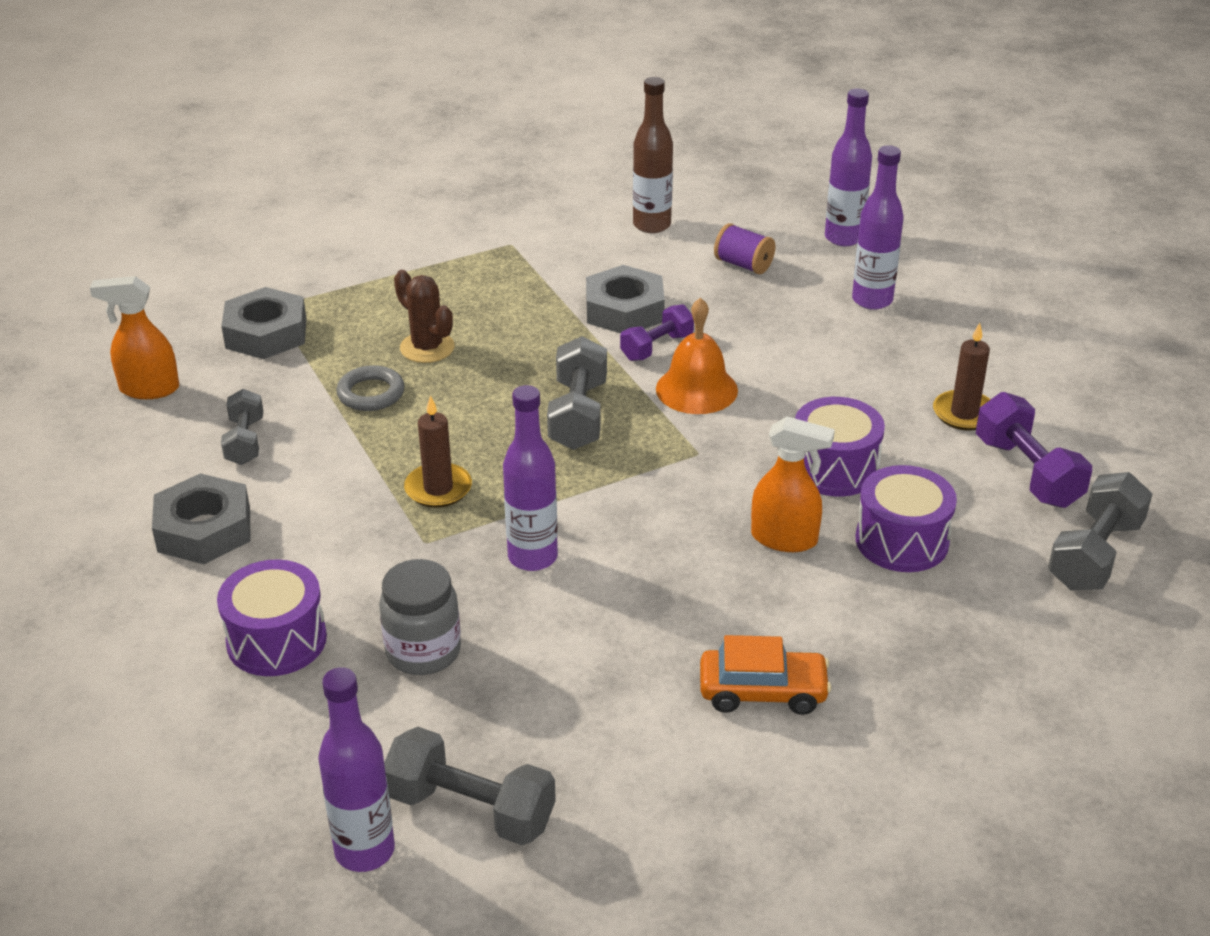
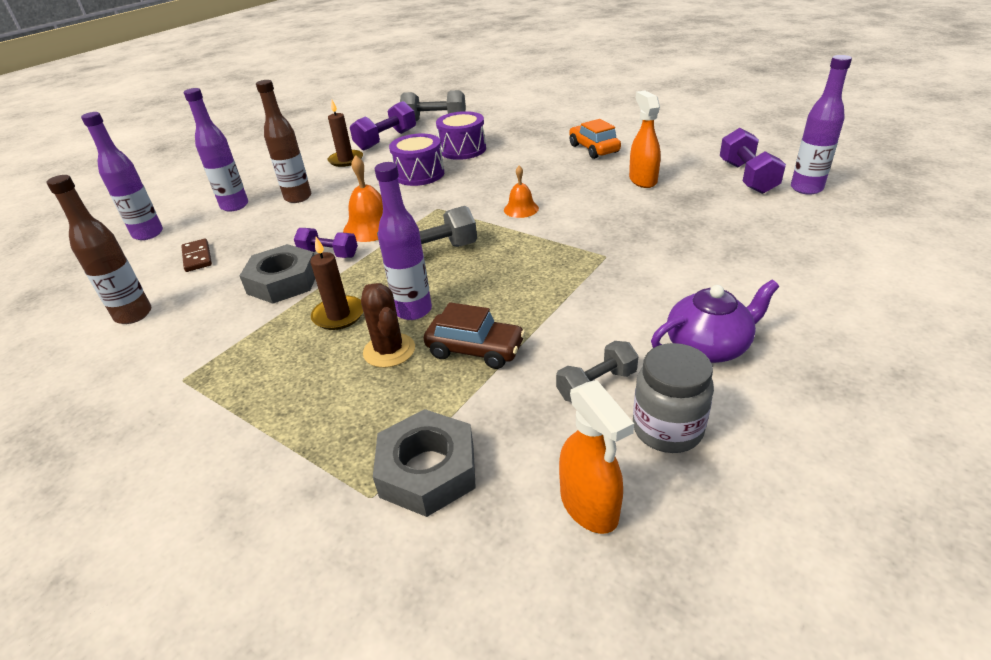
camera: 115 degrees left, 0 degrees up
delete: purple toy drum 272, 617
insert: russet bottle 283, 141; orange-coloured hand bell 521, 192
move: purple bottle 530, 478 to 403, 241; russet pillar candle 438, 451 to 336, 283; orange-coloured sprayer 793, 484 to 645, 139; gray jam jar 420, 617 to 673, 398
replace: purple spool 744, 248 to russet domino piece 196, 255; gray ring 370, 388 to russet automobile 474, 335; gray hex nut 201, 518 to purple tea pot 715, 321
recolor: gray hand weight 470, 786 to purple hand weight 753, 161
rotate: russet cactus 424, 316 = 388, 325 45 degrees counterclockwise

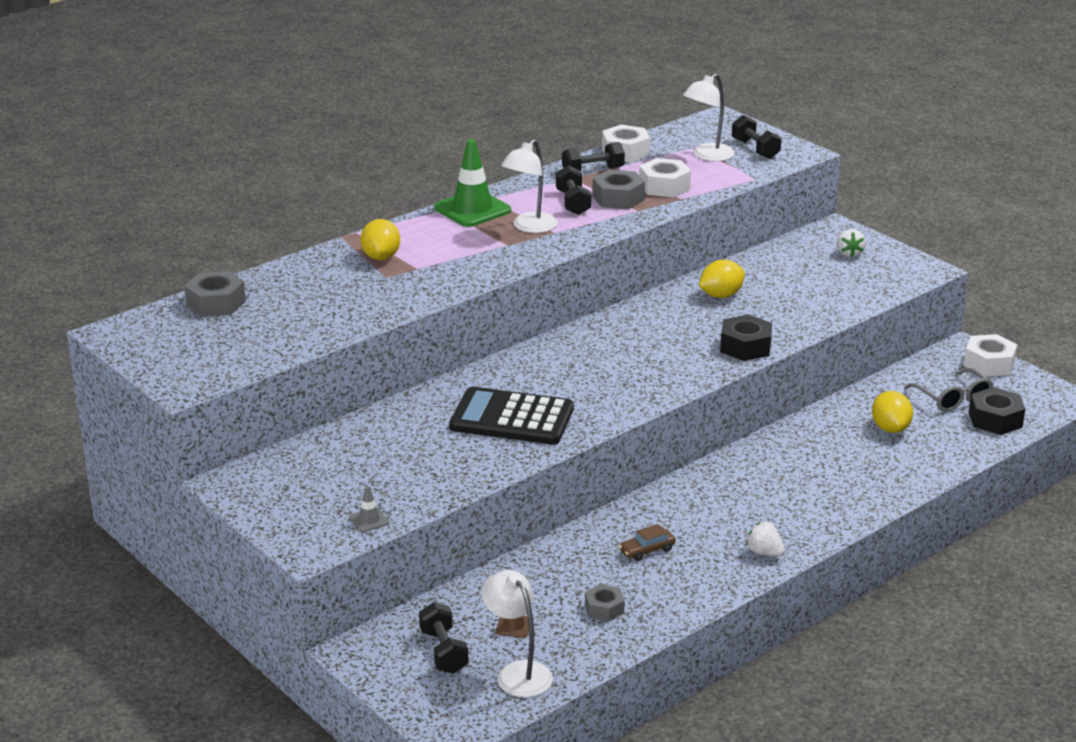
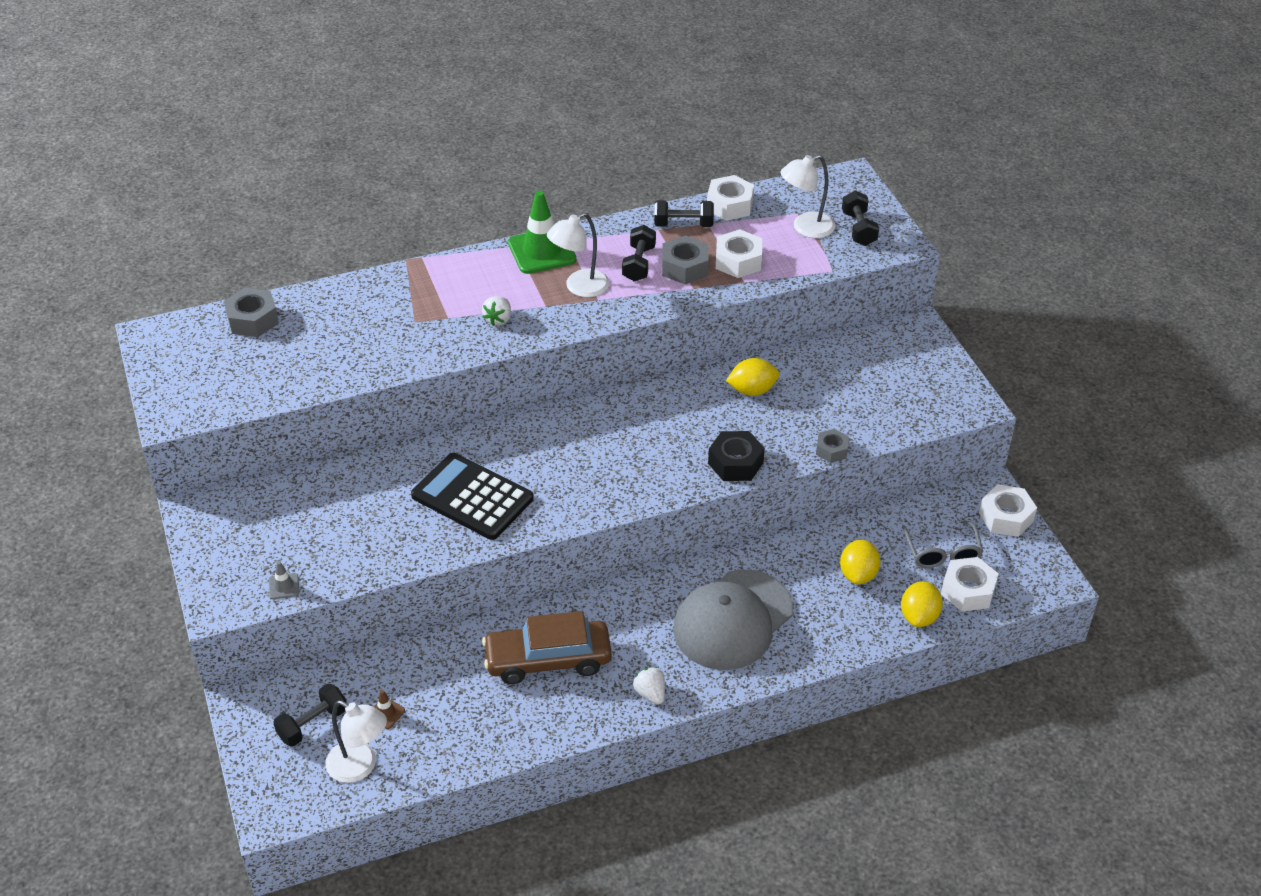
camera: 20 degrees right, 15 degrees up
insert: gray peaked cap 733, 620
move: golden lemon 380, 239 to 922, 604; snow-white strawberry 851, 243 to 496, 311; gray hex nut 605, 603 to 832, 446
recolor: ebony hex nut 997, 411 to snow-white hex nut 970, 584
rotate: snow-white reading lamp 517, 633 = 356, 741 135 degrees clockwise; ebony hand weight 444, 638 = 309, 715 45 degrees clockwise
resize: russet automobile 647, 542 = 547, 647 x2.36

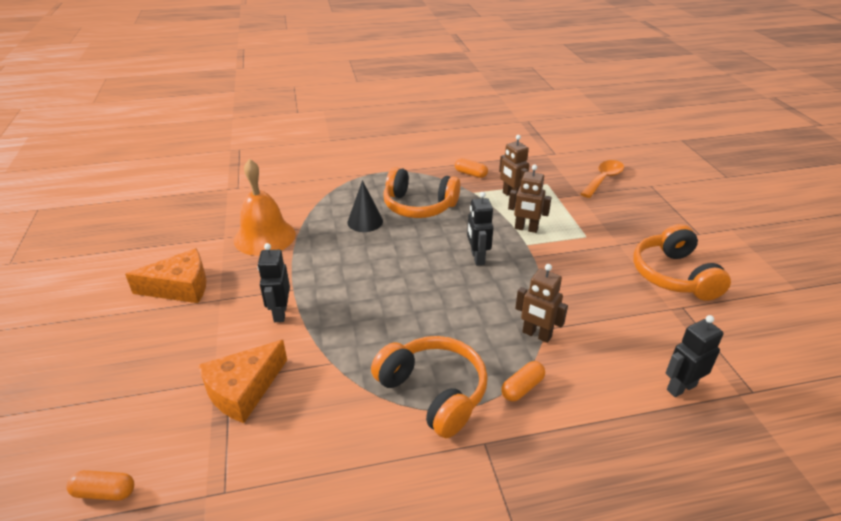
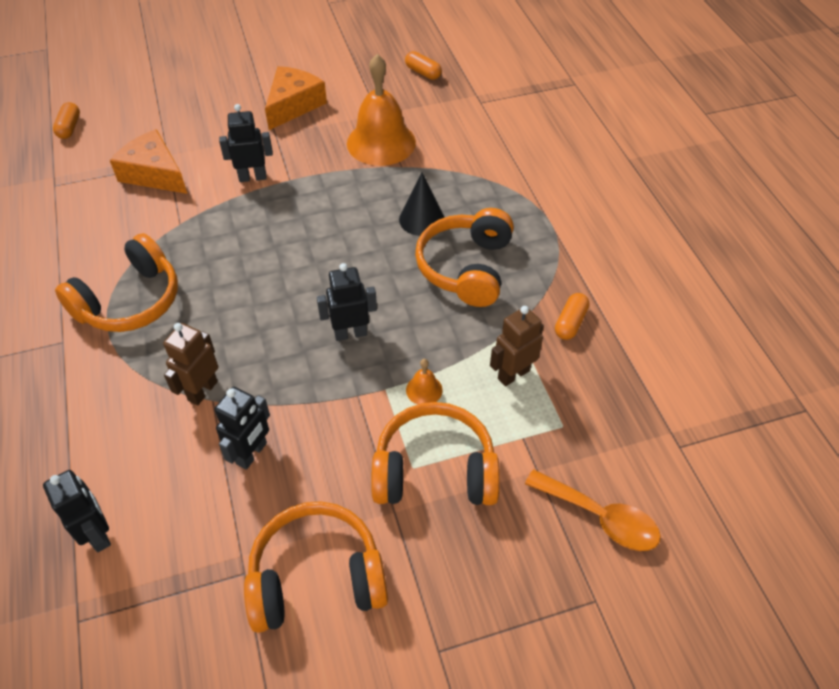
camera: 85 degrees right, 15 degrees up
insert: ebony toy robot 242, 428; orange-coloured over-ear headphones 435, 453
move: orange-coloured pill shape 523, 381 to 423, 65
replace: russet toy robot 530, 199 to orange-coloured hand bell 424, 382
rotate: orange-coloured piece of cheese 165, 275 = 296, 98 135 degrees counterclockwise

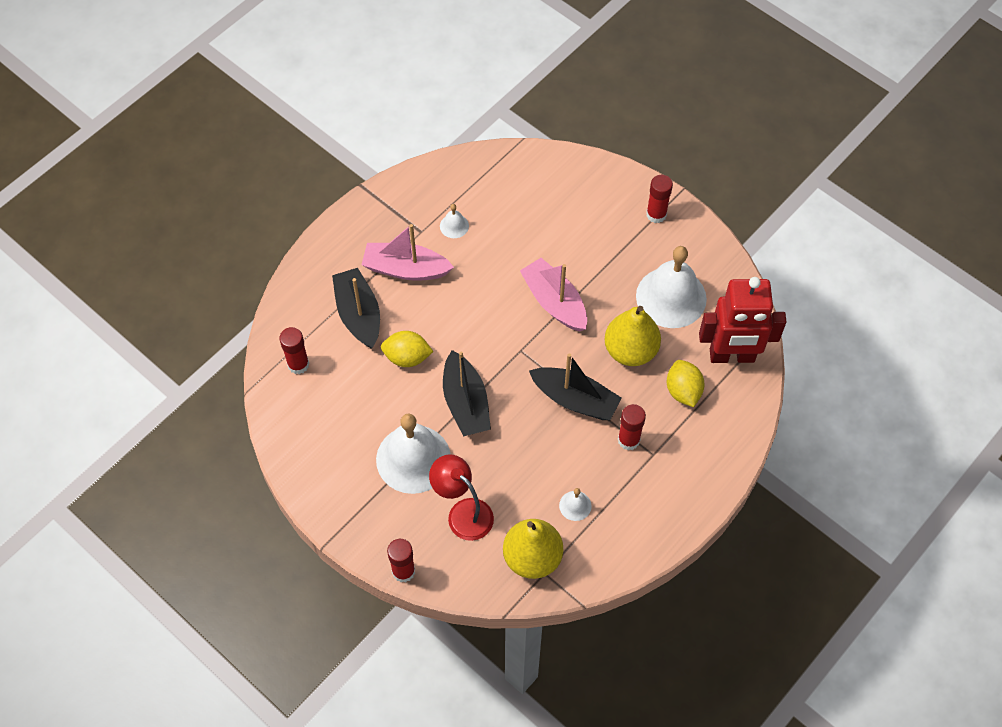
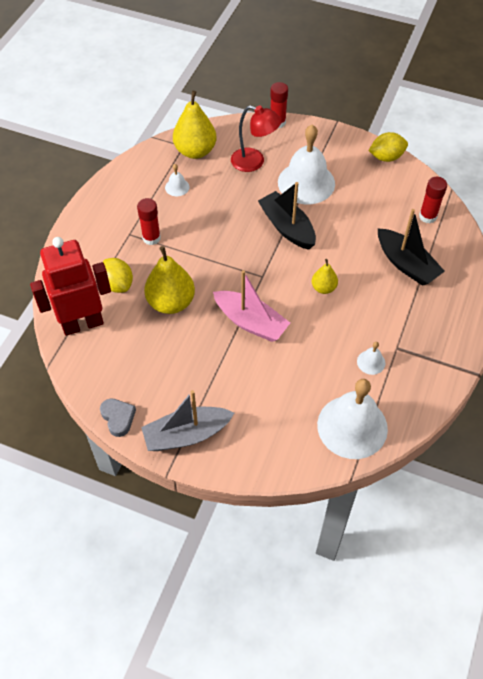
camera: 160 degrees right, 5 degrees down
delete: rose-pink sailboat 407, 252; ebony sailboat 575, 386
insert: golden toy pear 325, 276; gray love heart 118, 417
move: snow-white hand bell 671, 287 to 352, 419; golden lemon 407, 349 to 388, 147
replace: scarlet stick of glue 659, 199 to gray sailboat 187, 420

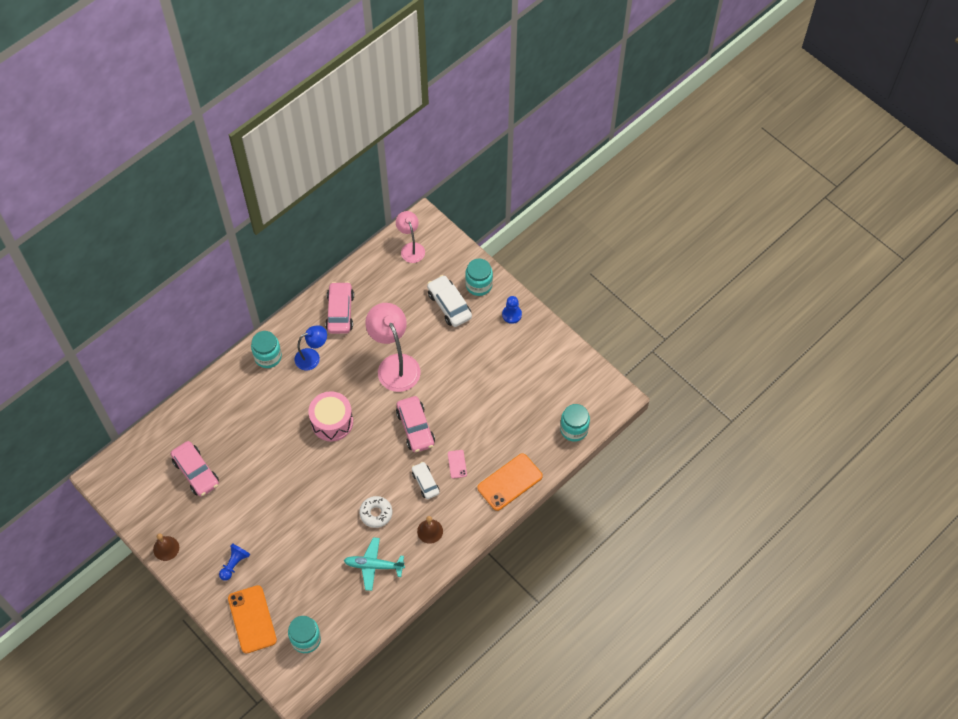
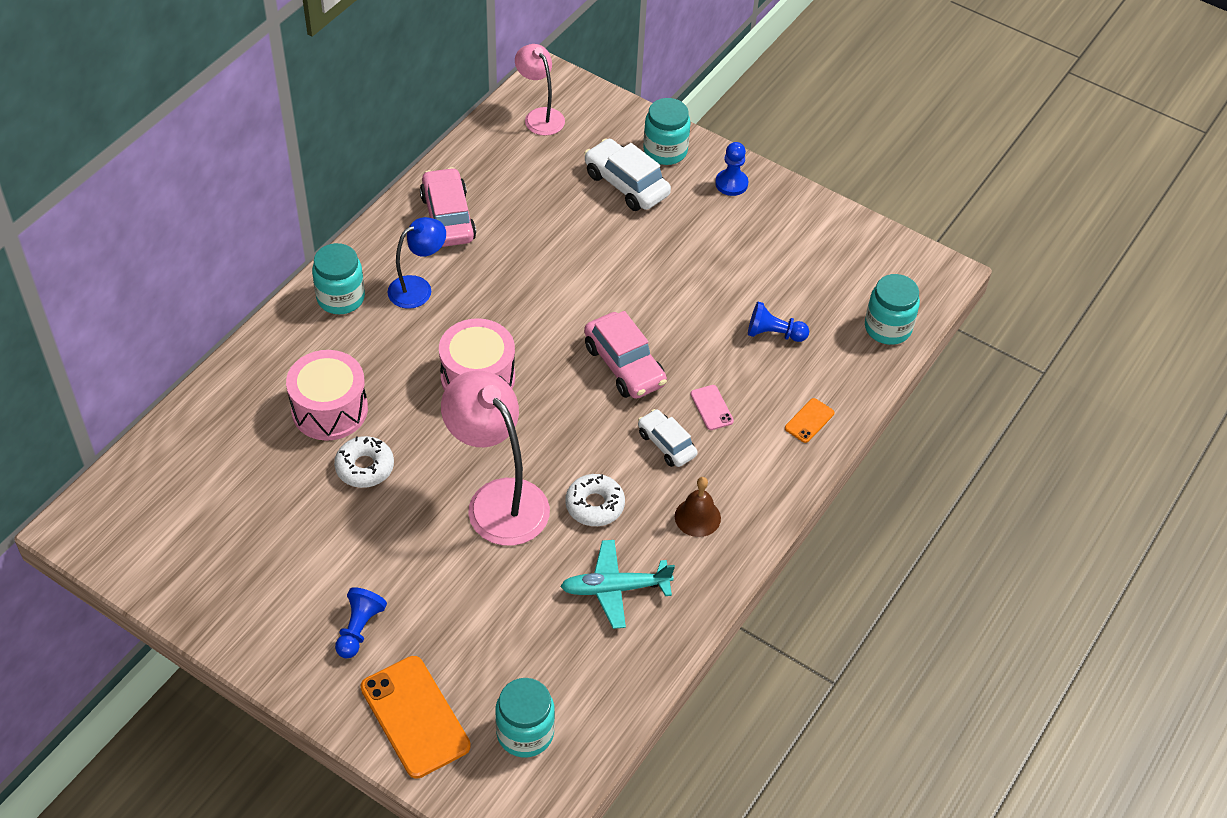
camera: 15 degrees left, 10 degrees down
delete: rose-pink automobile 195, 469; russet hand bell 166, 547
insert: cobalt chess pawn 778, 322; rose-pink toy drum 327, 395; snow-white donut 364, 462
move: rose-pink reading lamp 393, 347 to 495, 458
resize: orange-coloured mobile phone 510, 482 = 810, 420 x0.48

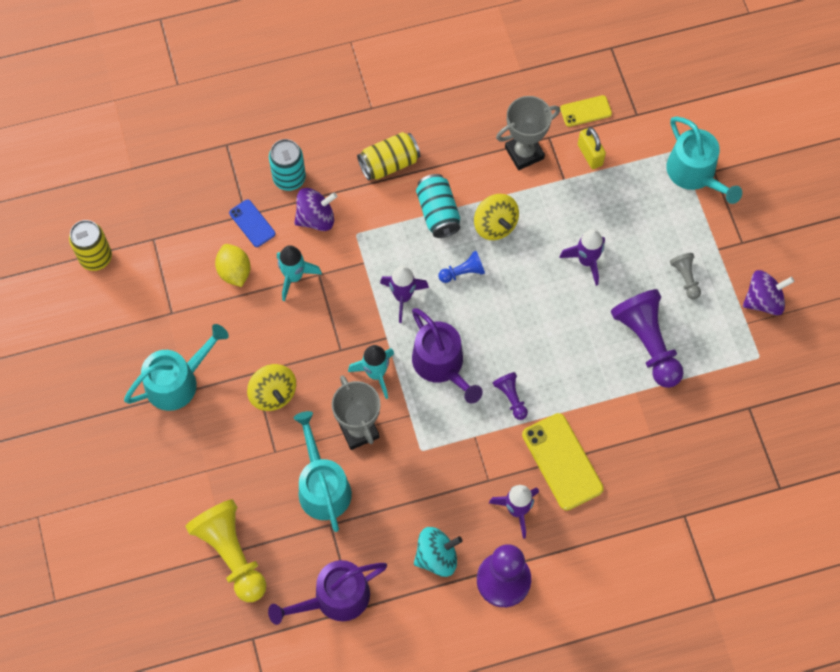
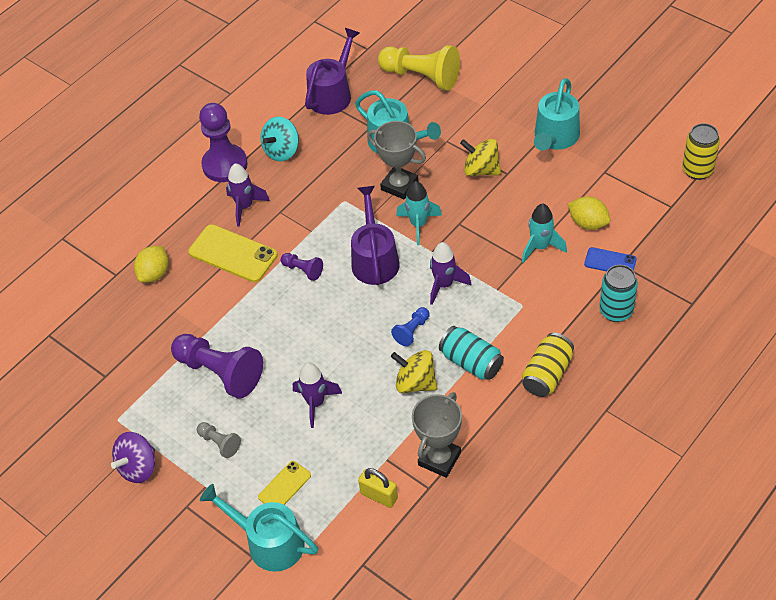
camera: 150 degrees right, 15 degrees down
delete: purple spinning top 315, 209
insert: golden lemon 151, 264
move: golden mobile phone 586, 111 to 284, 483
rotate: purple sprinkling can 447, 355 = 375, 235 60 degrees clockwise

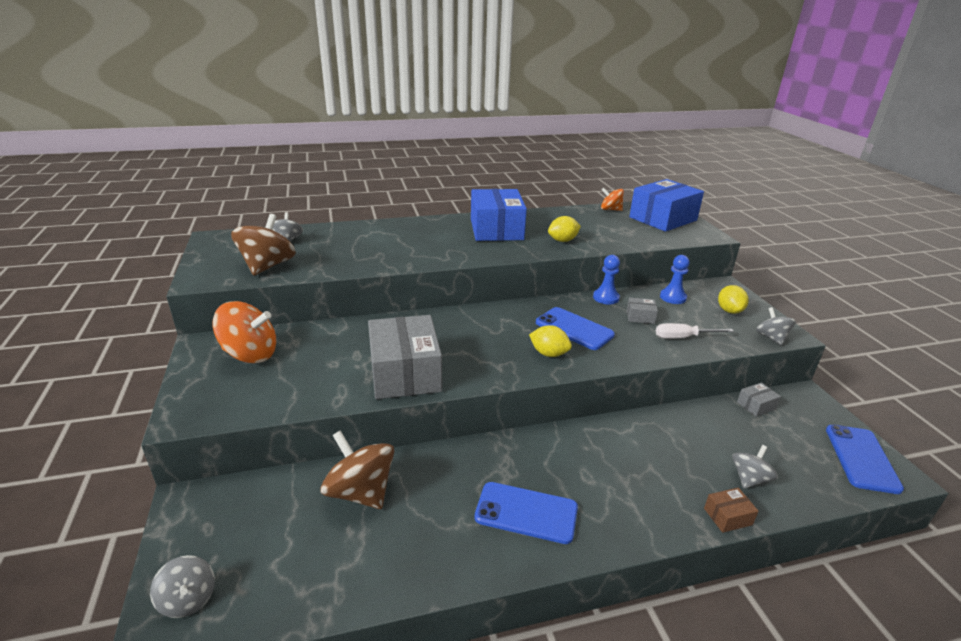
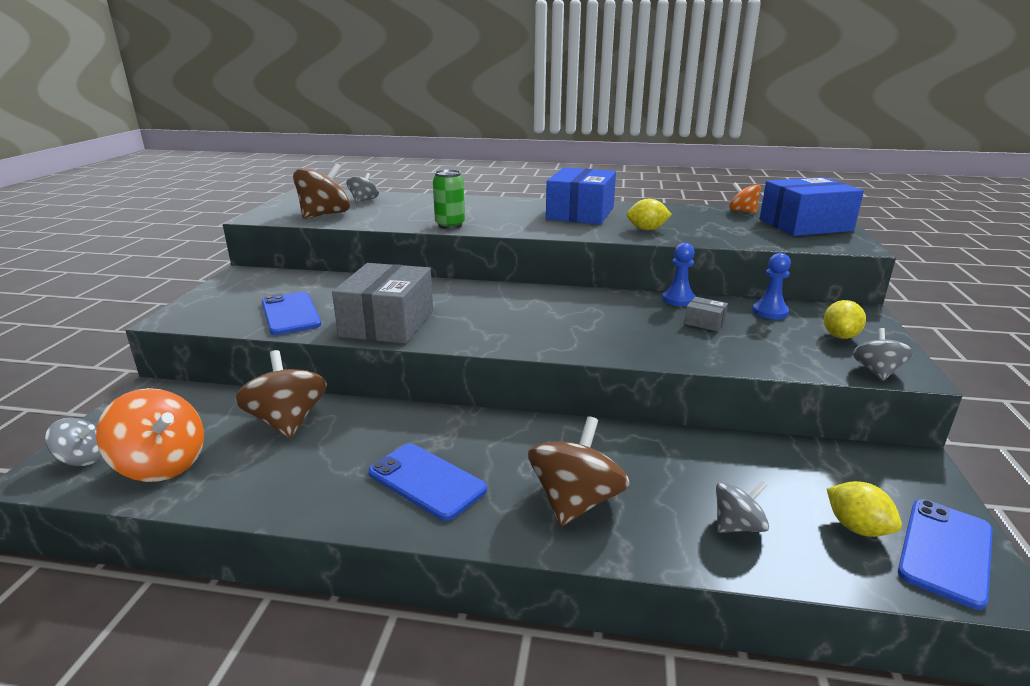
camera: 25 degrees right, 5 degrees down
delete: snow-white hand screwdriver 695, 331; gray box 759, 399; russet box 731, 510
insert: green tin 449, 199; russet spinning top 578, 471
move: orange-coloured spinning top 244, 332 to 150, 435; cobalt mobile phone 575, 328 to 291, 313; golden lemon 550, 341 to 864, 509
rotate: gray spinning top 182, 586 = 73, 442 75 degrees counterclockwise

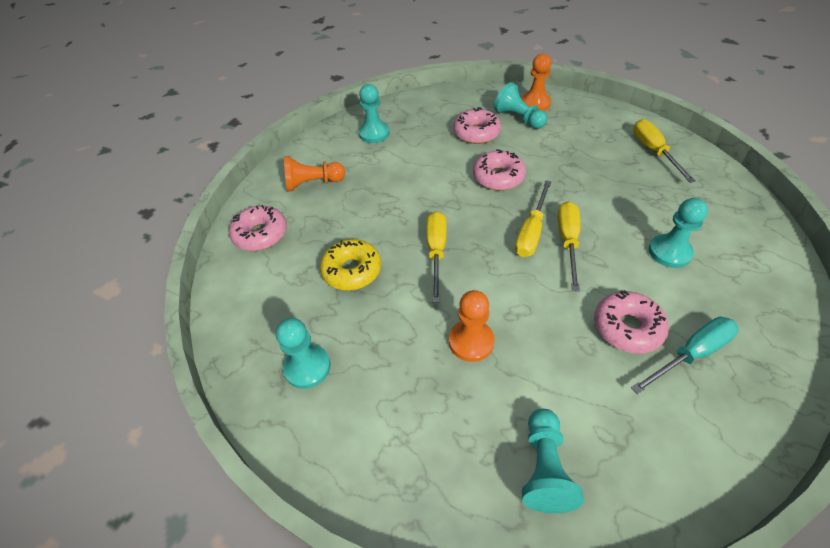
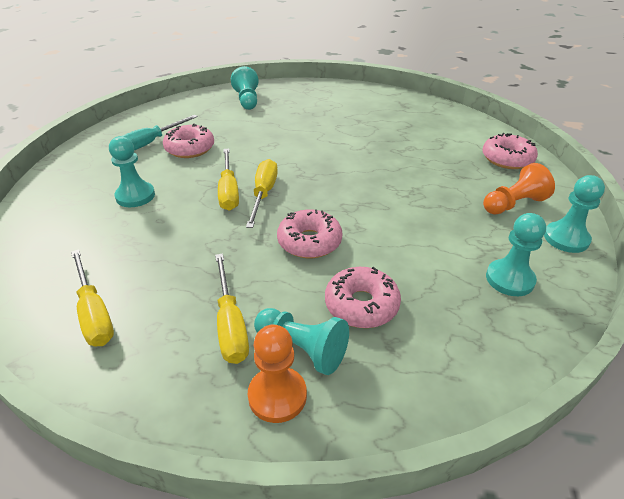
camera: 160 degrees right, 10 degrees down
delete: golden donut 350, 264; orange-coloured chess pawn 472, 326
move: golden hand screwdriver 436, 257 to 232, 308; teal chess pawn 303, 353 to 574, 214

